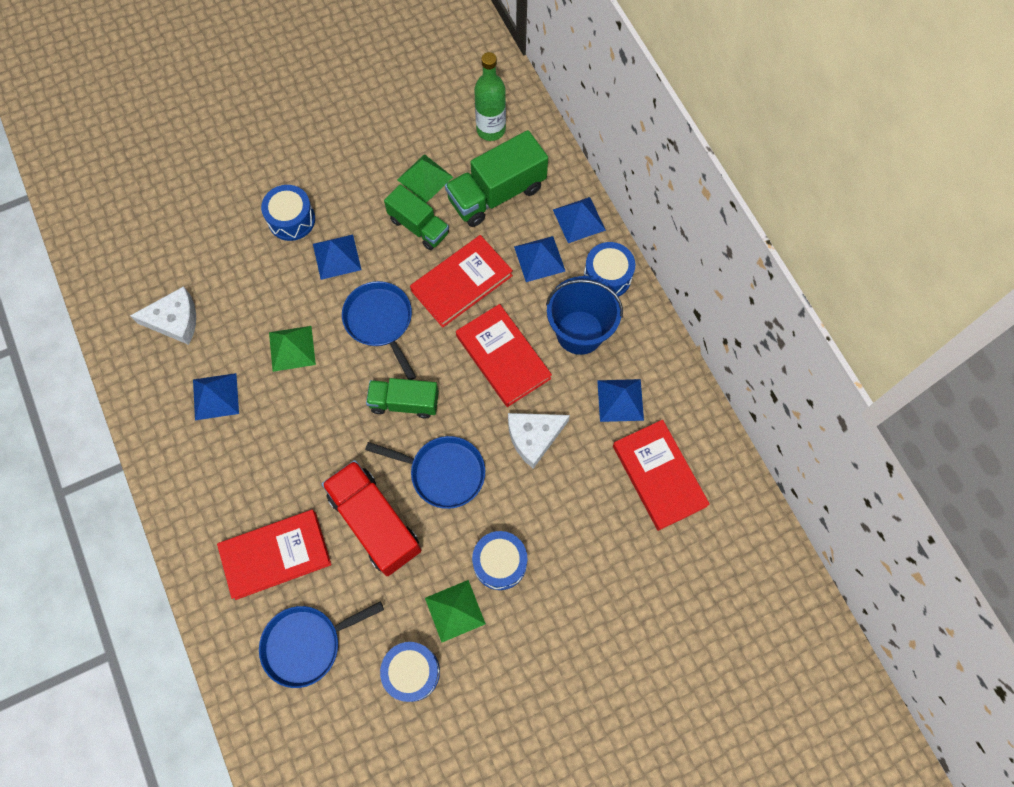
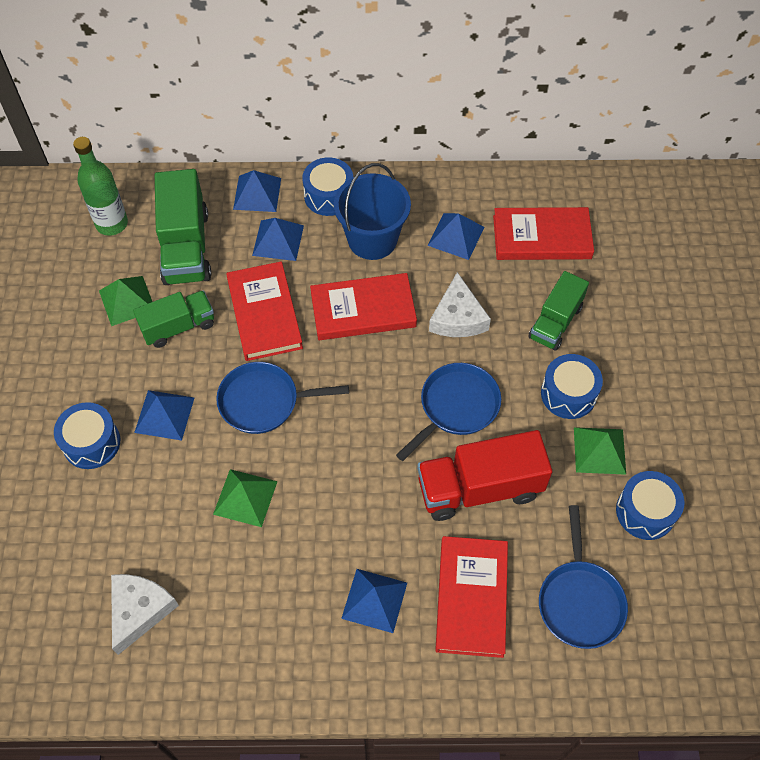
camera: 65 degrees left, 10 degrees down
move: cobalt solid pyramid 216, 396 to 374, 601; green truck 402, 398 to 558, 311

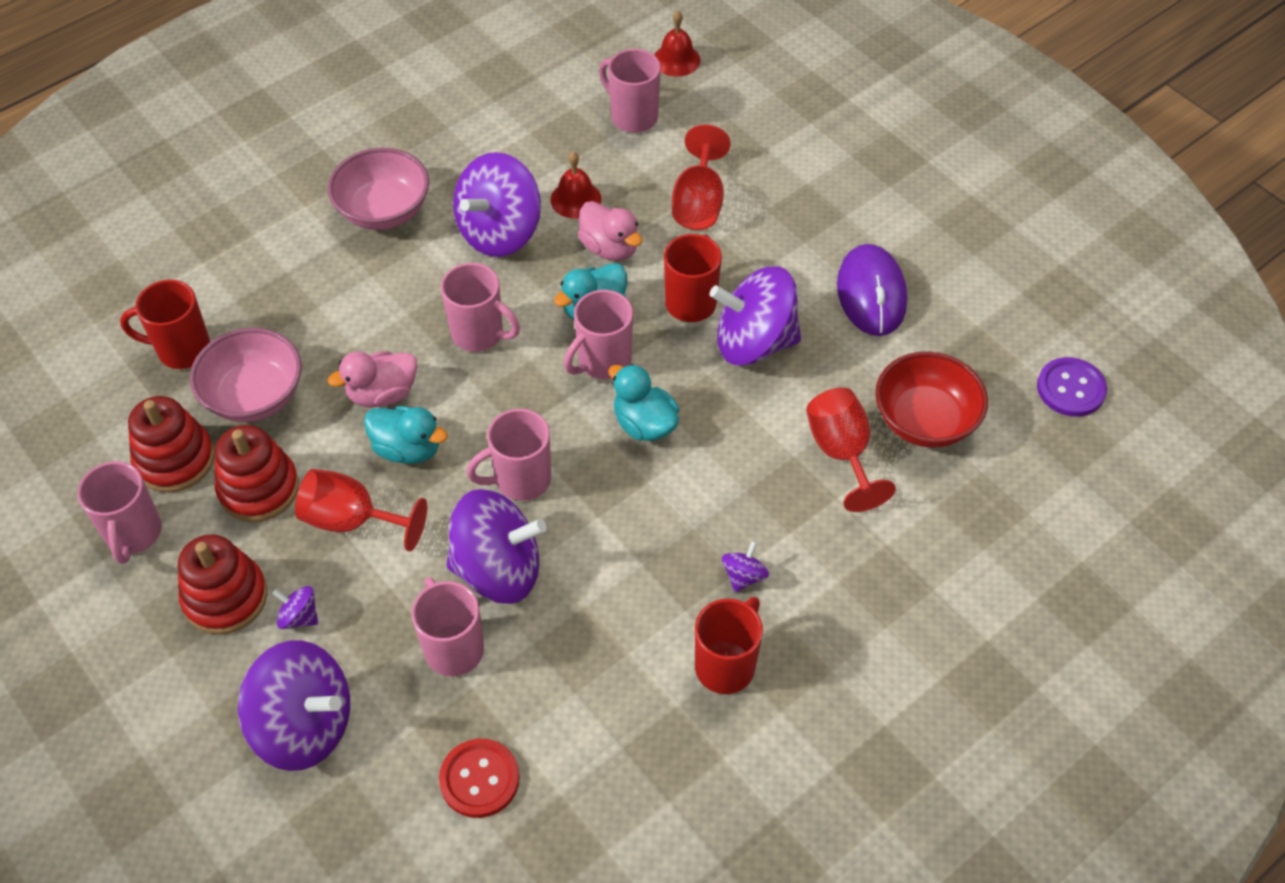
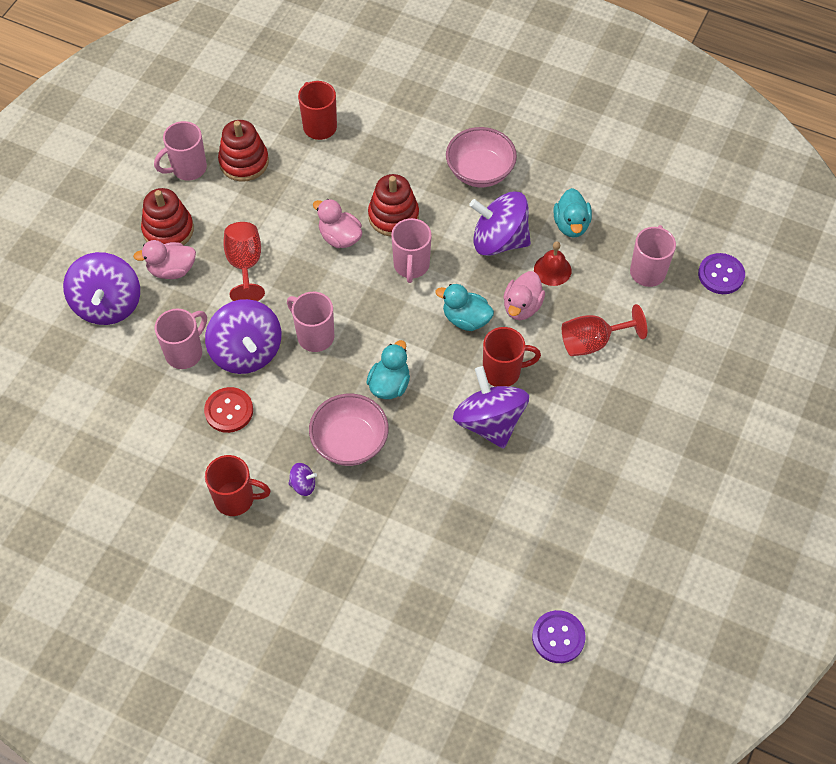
camera: 65 degrees right, 5 degrees up
delete: purple computer mouse 872, 290; rose-pink coffee mug 598, 334; scarlet bowl 931, 400; scarlet chalice 851, 450
move: rose-pink bowl 246, 375 to 349, 430; teal toy duck 406, 435 to 573, 213; scarlet ring stacker 257, 473 to 393, 205; scarlet sewing button 479, 778 to 228, 410
replace: scarlet hand bell 677, 44 to purple sewing button 721, 273; purple spinning top 295, 607 to rose-pink toy duck 164, 259

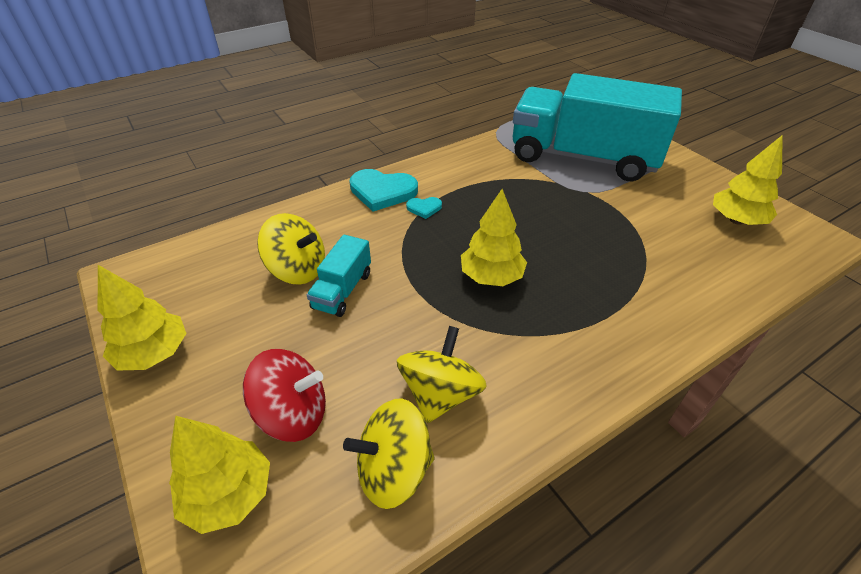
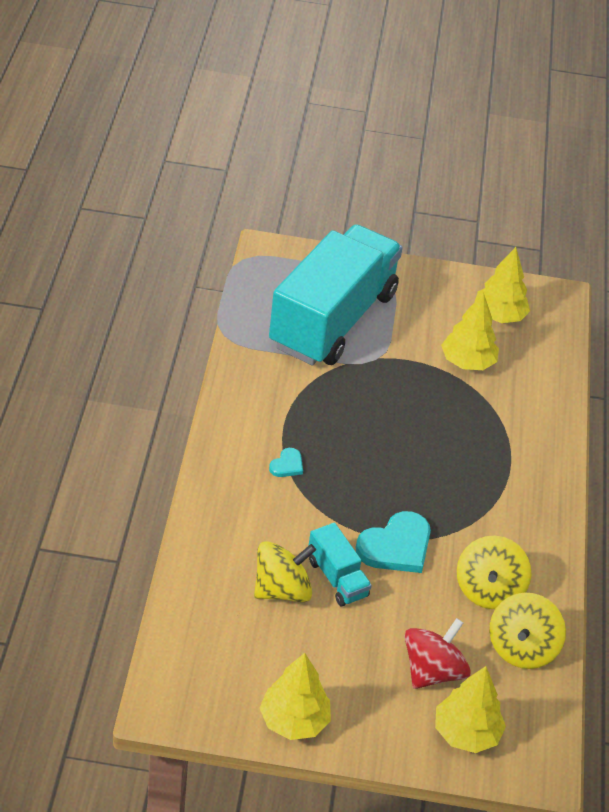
camera: 55 degrees left, 0 degrees up
move: teal love heart 383, 190 to 393, 542; golden toy tree 494, 237 to 470, 331
rotate: teal truck 597, 127 = 336, 295 150 degrees clockwise; golden spinning top 442, 374 = 494, 572 135 degrees counterclockwise

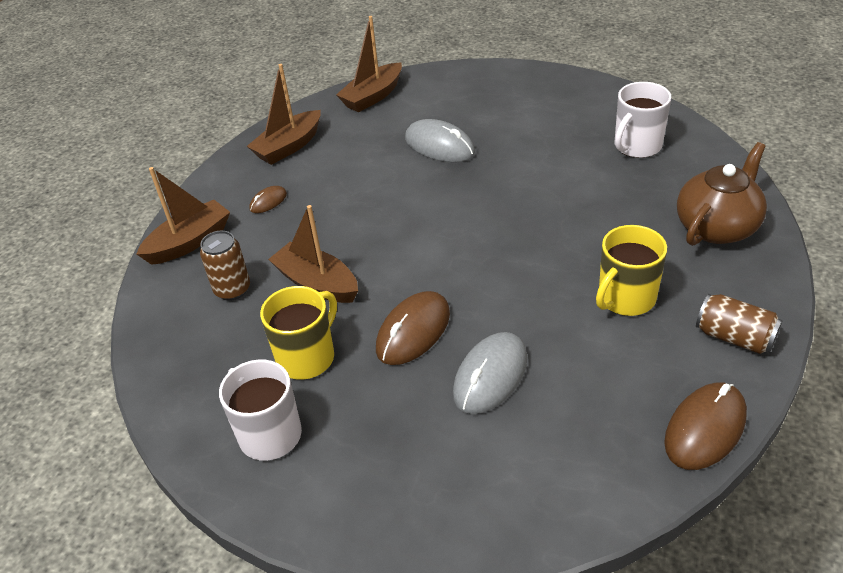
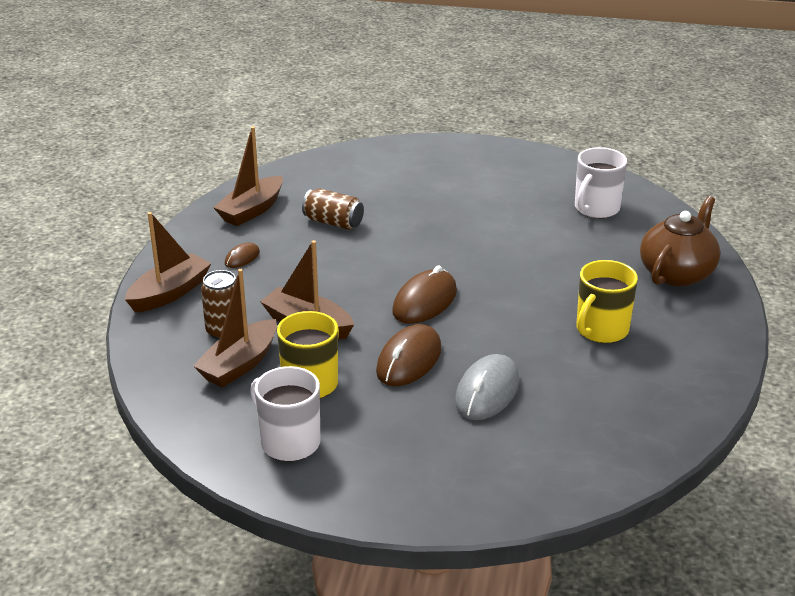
camera: 10 degrees left, 10 degrees down
delete: gray computer mouse 440, 140
move: russet sailboat 369, 64 to 235, 328; russet tin 739, 324 to 333, 209; russet computer mouse 705, 426 to 424, 295

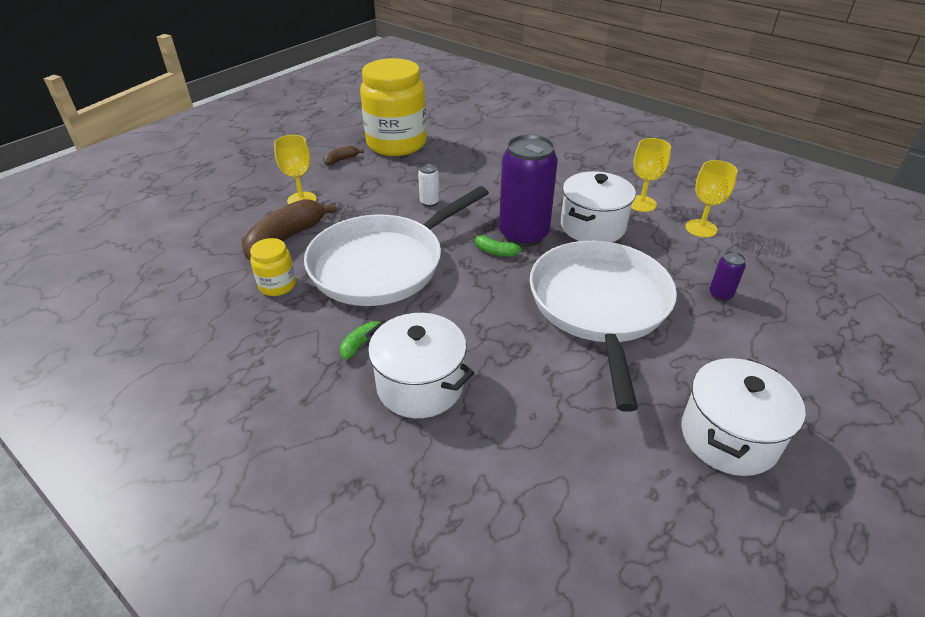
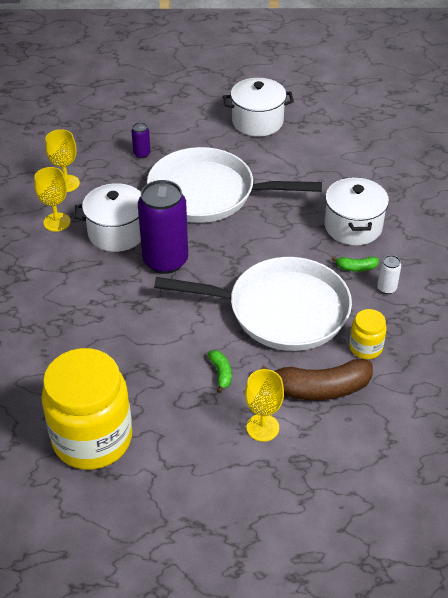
camera: 130 degrees left, 5 degrees up
delete: russet toy banana 343, 156
move: snow-white tin 429, 185 to 389, 274; green toy banana 497, 245 to 220, 371
rotate: snow-white pan 603, 326 = 234, 185 45 degrees clockwise

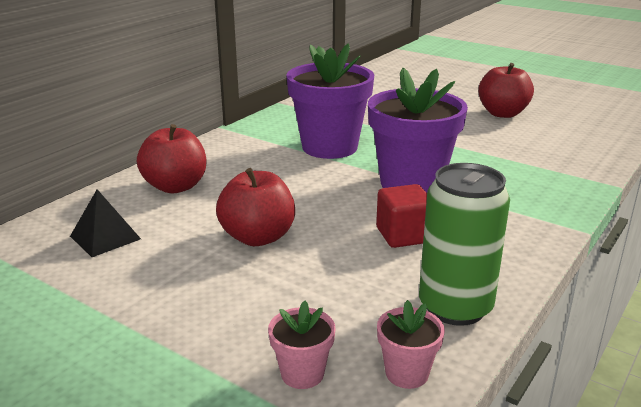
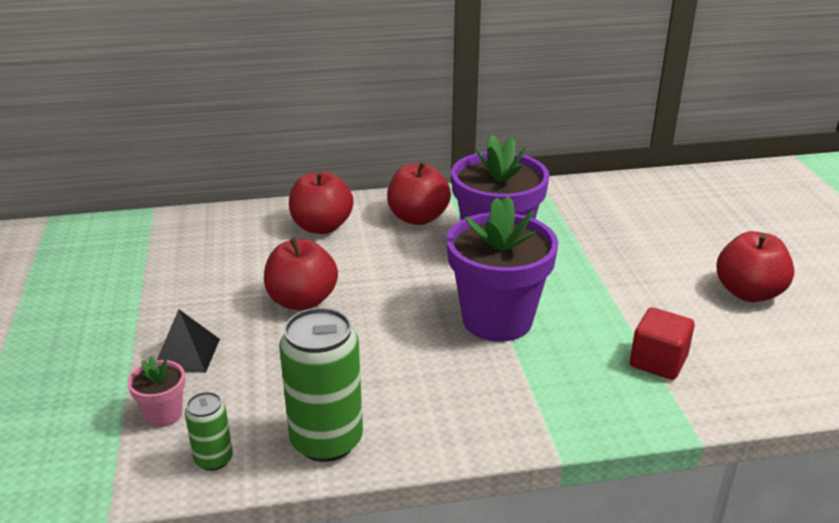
camera: 45 degrees right, 5 degrees up
insert: scarlet apple 419, 193
move: scarlet block 401, 216 to 662, 343; ebony solid pyramid 105, 223 to 188, 341
replace: rose-pink potted plant 411, 344 to green tin 209, 431

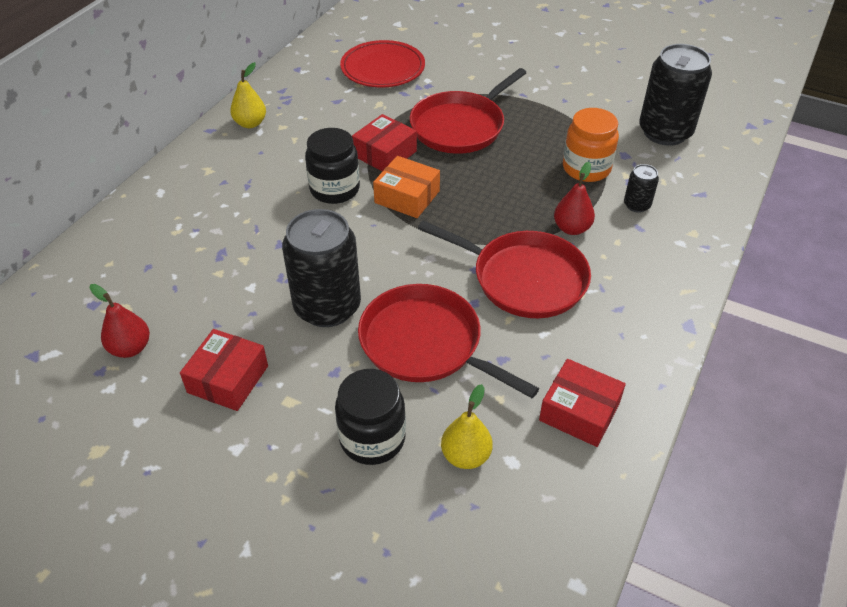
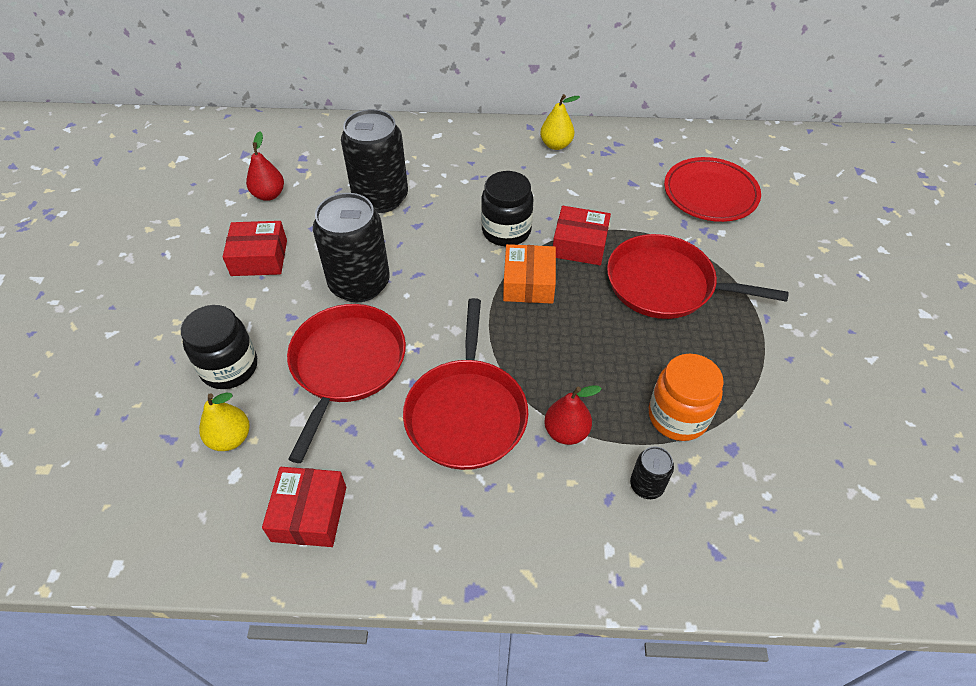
camera: 65 degrees right, 5 degrees up
move: ebony tin 675, 95 to 374, 161

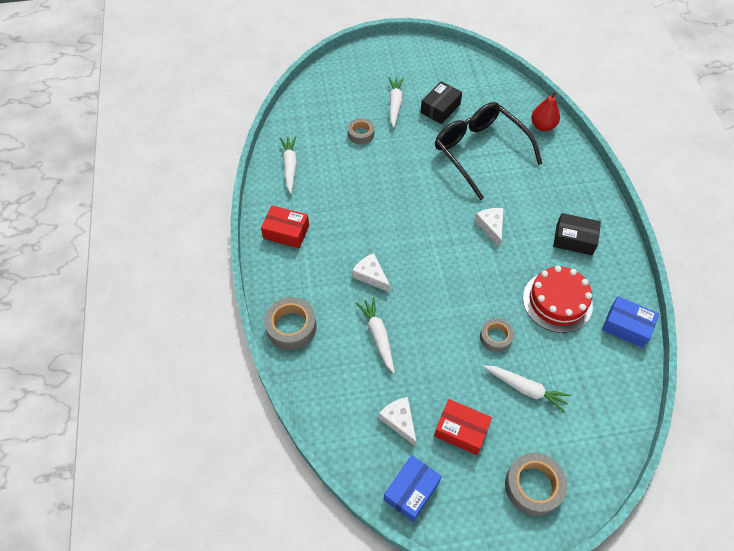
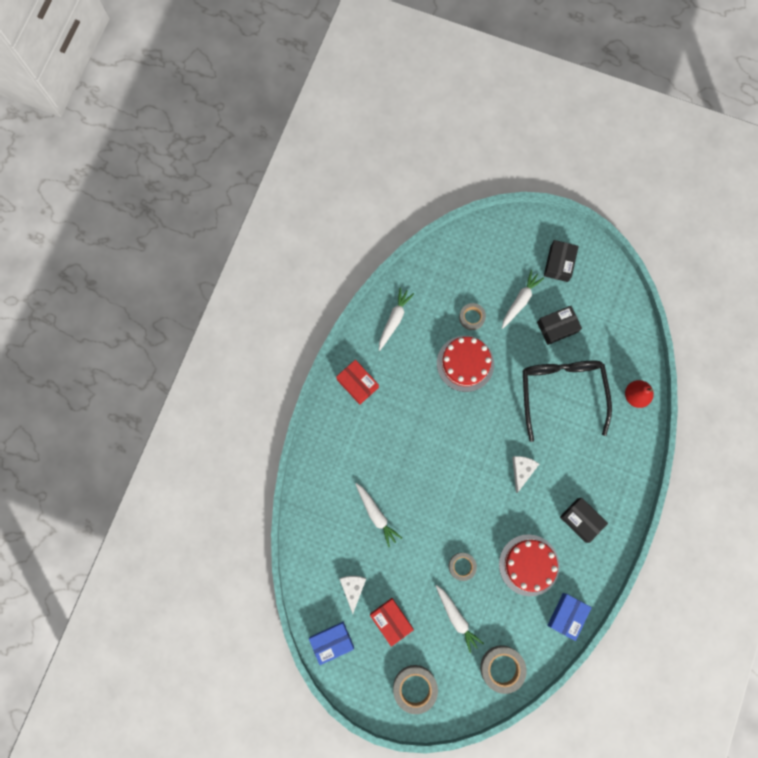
camera: 30 degrees right, 20 degrees up
delete: snow-white piece of cheese 371, 273
insert: ebony box 561, 261; scarlet cake 465, 364
move: gray roll of tape 290, 323 to 503, 669
rotate: cobalt box 630, 322 = 569, 617 60 degrees clockwise; snow-white toy carrot 375, 335 = 379, 515 135 degrees clockwise

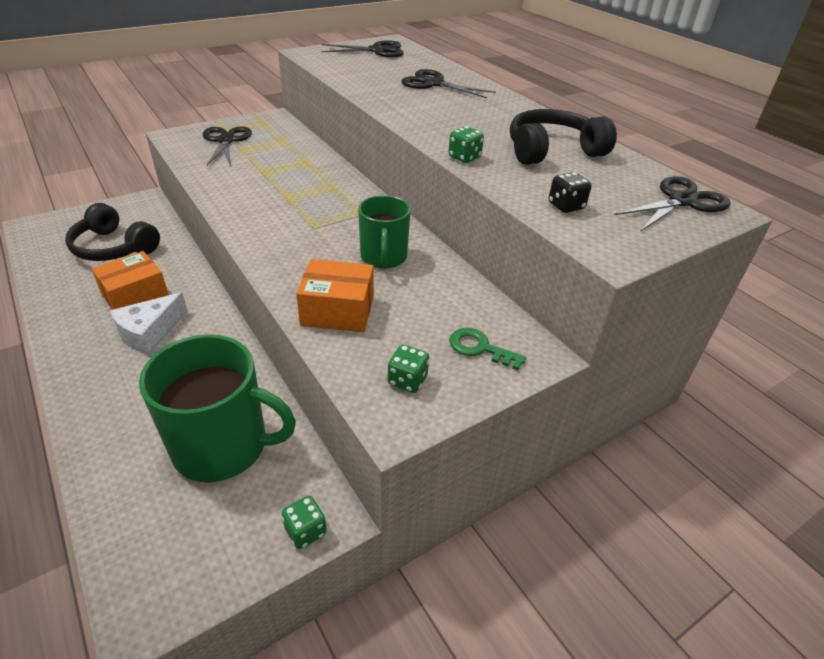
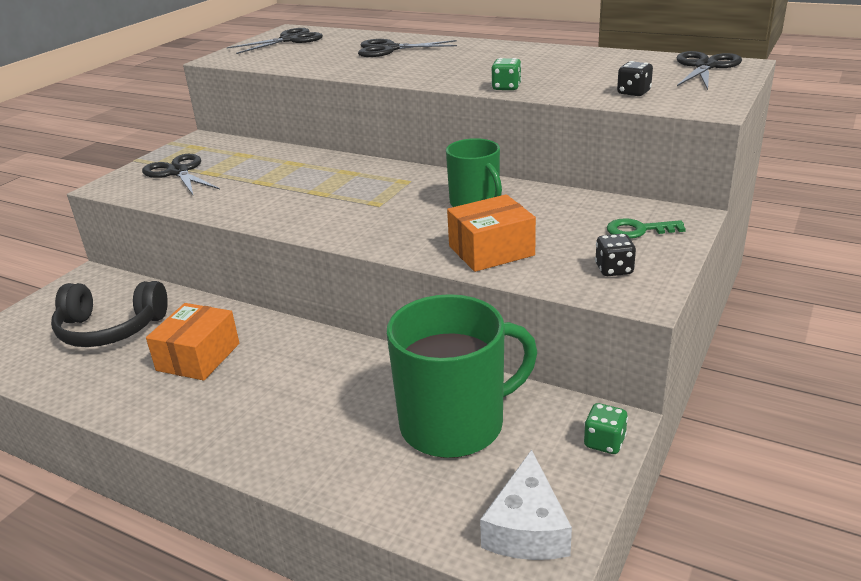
camera: 25 degrees left, 10 degrees down
delete: ebony over-ear headphones 563, 137
move: snow-white piece of cheese 149, 323 to 526, 505
recolor: green die 408, 369 to ebony die 615, 255

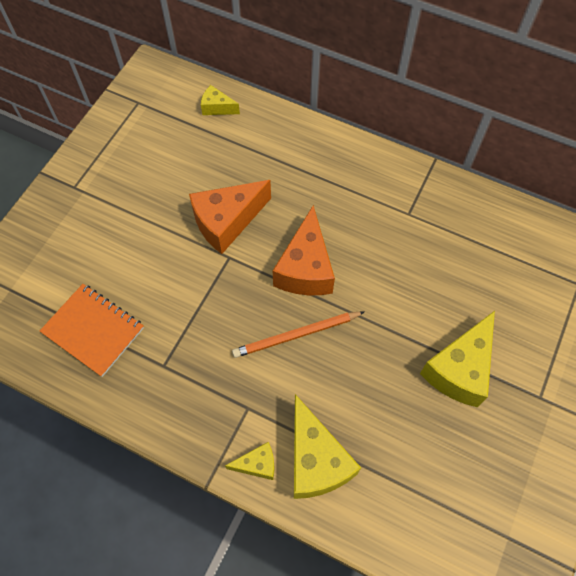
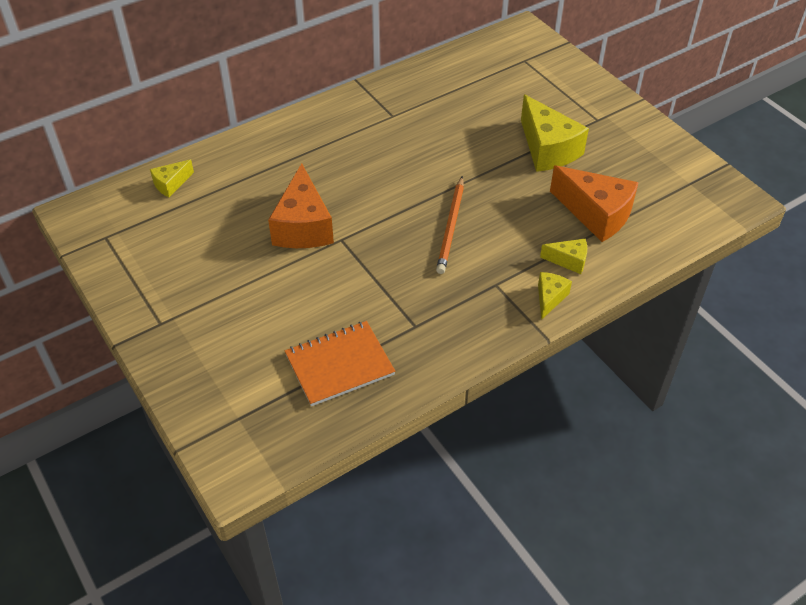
camera: 60 degrees left, 15 degrees down
move: orange-coloured piece of cheese 304, 250 to 594, 203
resize: golden piece of cheese 327, 446 = 563, 256 x0.51

